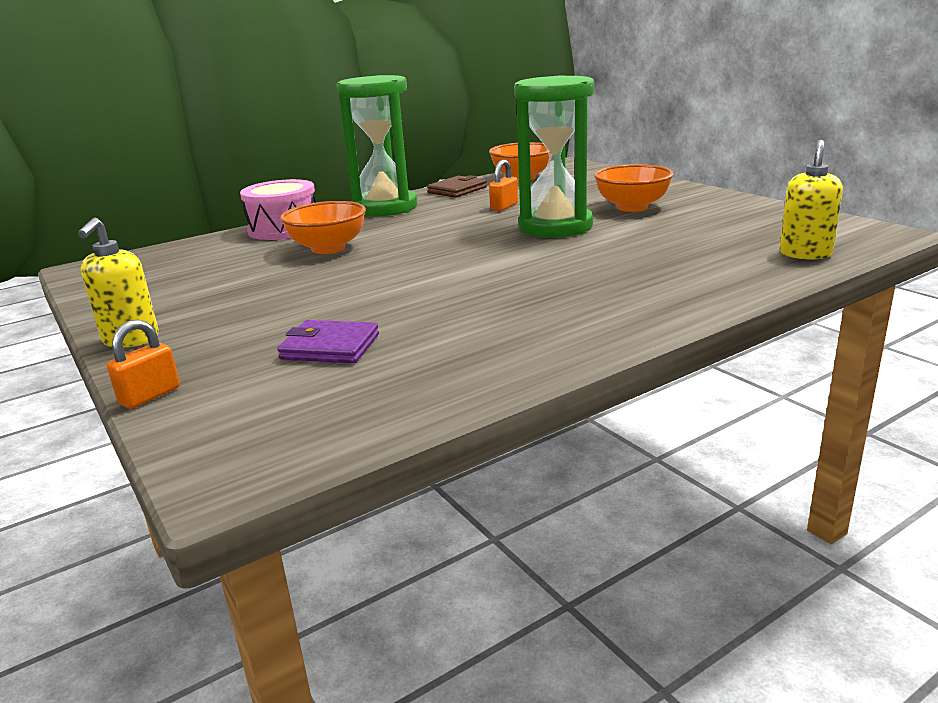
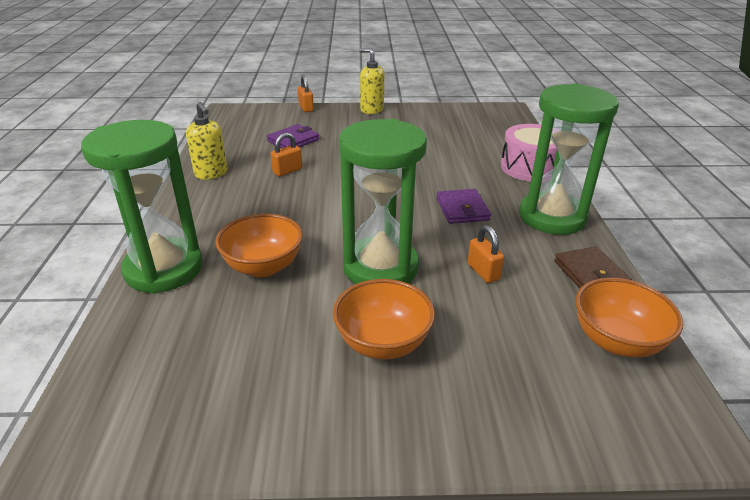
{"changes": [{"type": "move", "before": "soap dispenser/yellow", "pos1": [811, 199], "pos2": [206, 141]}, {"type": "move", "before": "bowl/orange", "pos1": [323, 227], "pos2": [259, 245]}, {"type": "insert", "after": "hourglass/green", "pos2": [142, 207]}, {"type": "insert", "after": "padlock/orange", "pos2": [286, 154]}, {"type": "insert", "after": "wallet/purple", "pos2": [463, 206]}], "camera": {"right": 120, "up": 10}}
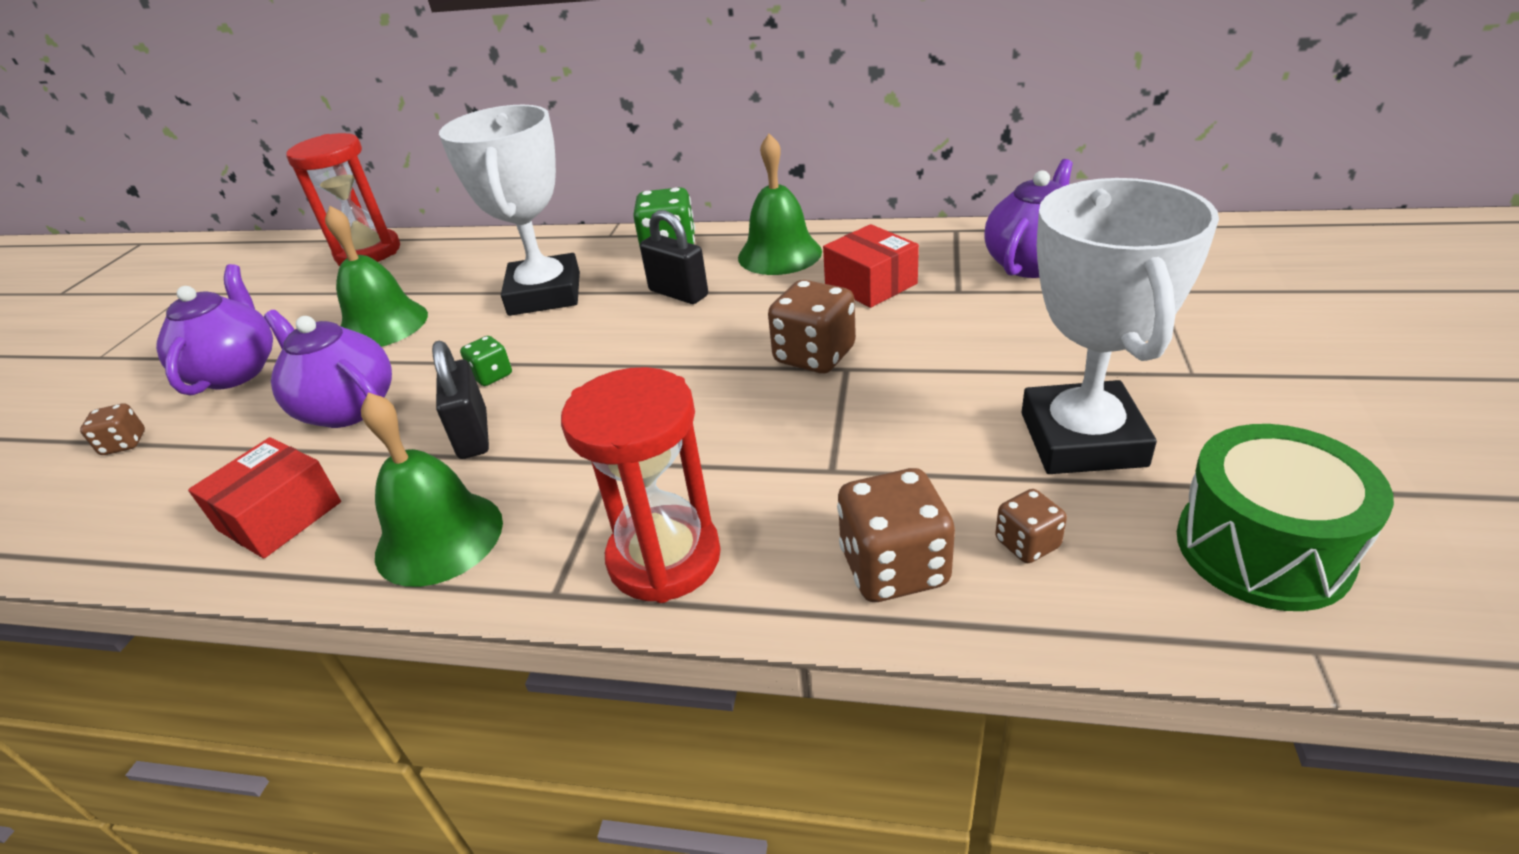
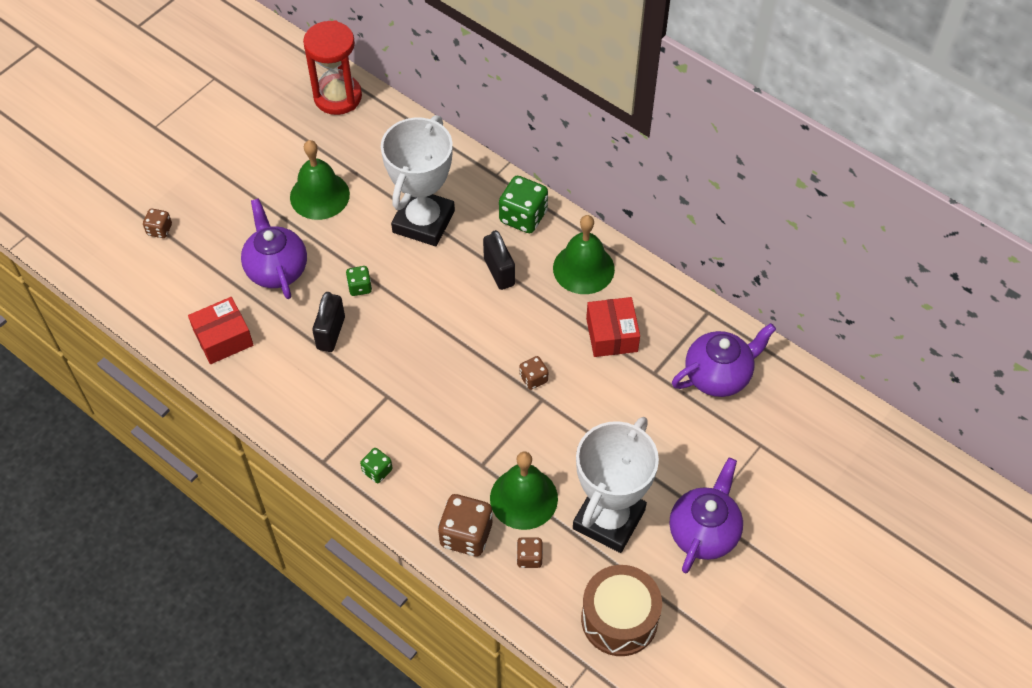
{"changes": [{"type": "move", "before": "teapot/purple", "pos1": [214, 329], "pos2": [706, 515]}, {"type": "resize", "before": "dice/brown", "pos1": [812, 326], "pos2": [533, 373], "scale": 0.55}, {"type": "replace", "before": "hourglass/red", "after": "dice/green", "pos1": [641, 485], "pos2": [376, 465]}, {"type": "move", "before": "bell/green", "pos1": [432, 489], "pos2": [524, 491]}, {"type": "recolor", "before": "drum/green", "after": "drum/brown", "pos1": [1285, 517], "pos2": [621, 610]}], "camera": {"right": 25, "up": 20}}
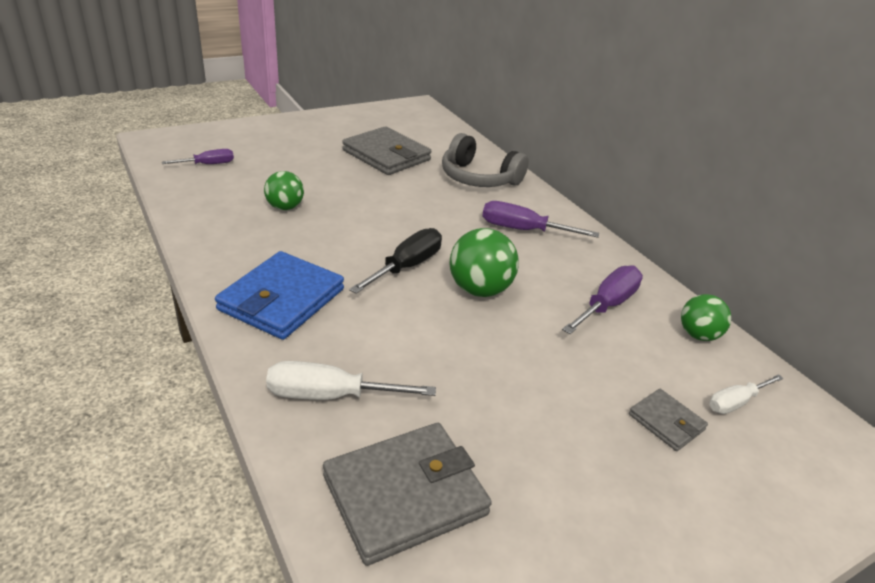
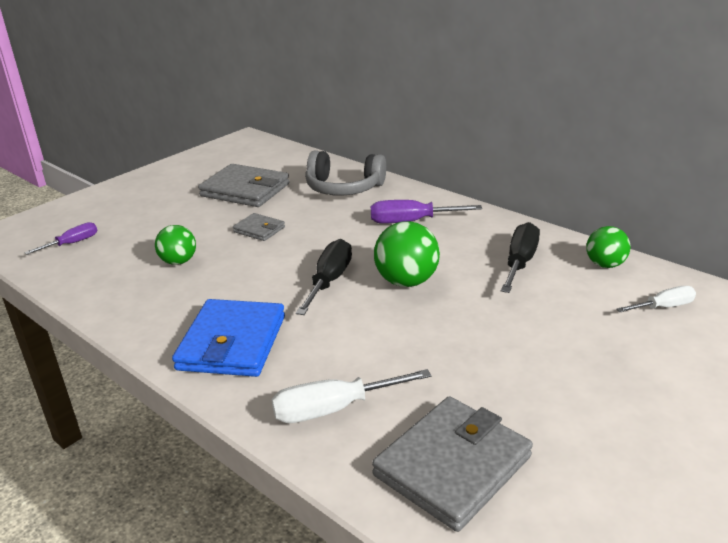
{"changes": [{"type": "recolor", "before": "screwdriver/purple", "after": "screwdriver/black", "pos1": [602, 299], "pos2": [520, 257]}, {"type": "rotate", "before": "screwdriver/white", "pos1": [746, 394], "pos2": [656, 299], "turn": -150}, {"type": "move", "before": "wallet/grey", "pos1": [668, 420], "pos2": [259, 227]}], "camera": {"right": -15, "up": -5}}
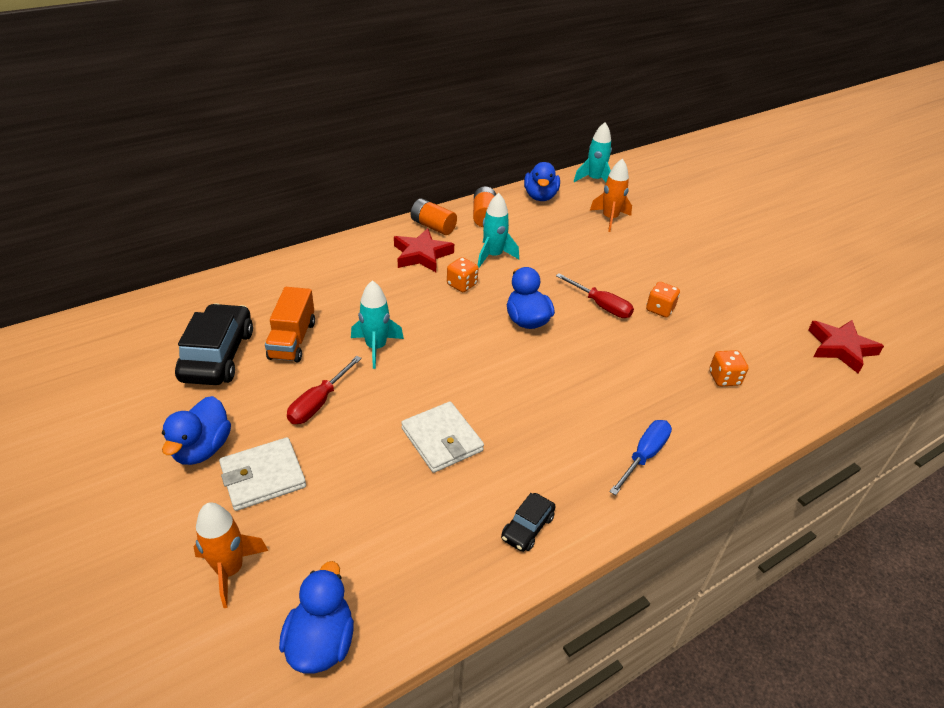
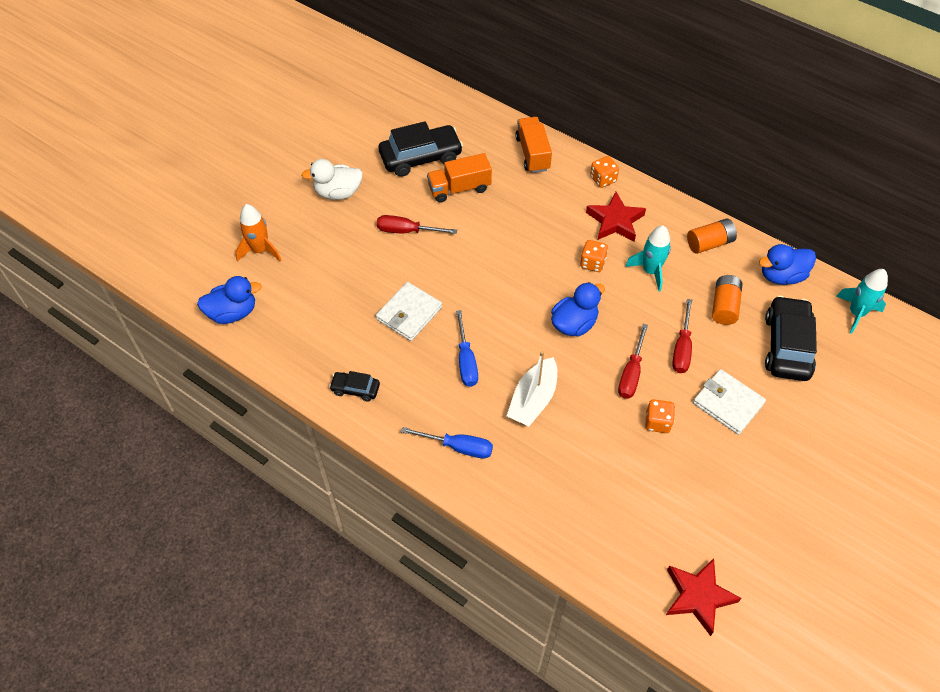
{"changes": [{"type": "replace", "before": "rocket/orange", "after": "car/black", "pos1": [611, 195], "pos2": [791, 338]}, {"type": "move", "before": "battery/orange", "pos1": [434, 216], "pos2": [727, 300]}, {"type": "delete", "before": "rocket/turquoise", "pos1": [377, 324]}, {"type": "move", "before": "dice/orange", "pos1": [728, 368], "pos2": [604, 172]}, {"type": "recolor", "before": "duck/blue", "after": "duck/white", "pos1": [196, 430], "pos2": [332, 179]}, {"type": "move", "before": "wallet/white", "pos1": [262, 474], "pos2": [729, 402]}, {"type": "insert", "after": "truck/orange", "pos2": [533, 145]}, {"type": "insert", "after": "screwdriver/red", "pos2": [682, 336]}, {"type": "insert", "after": "screwdriver/blue", "pos2": [467, 348]}, {"type": "insert", "after": "boat/white", "pos2": [532, 388]}], "camera": {"right": 70, "up": 15}}
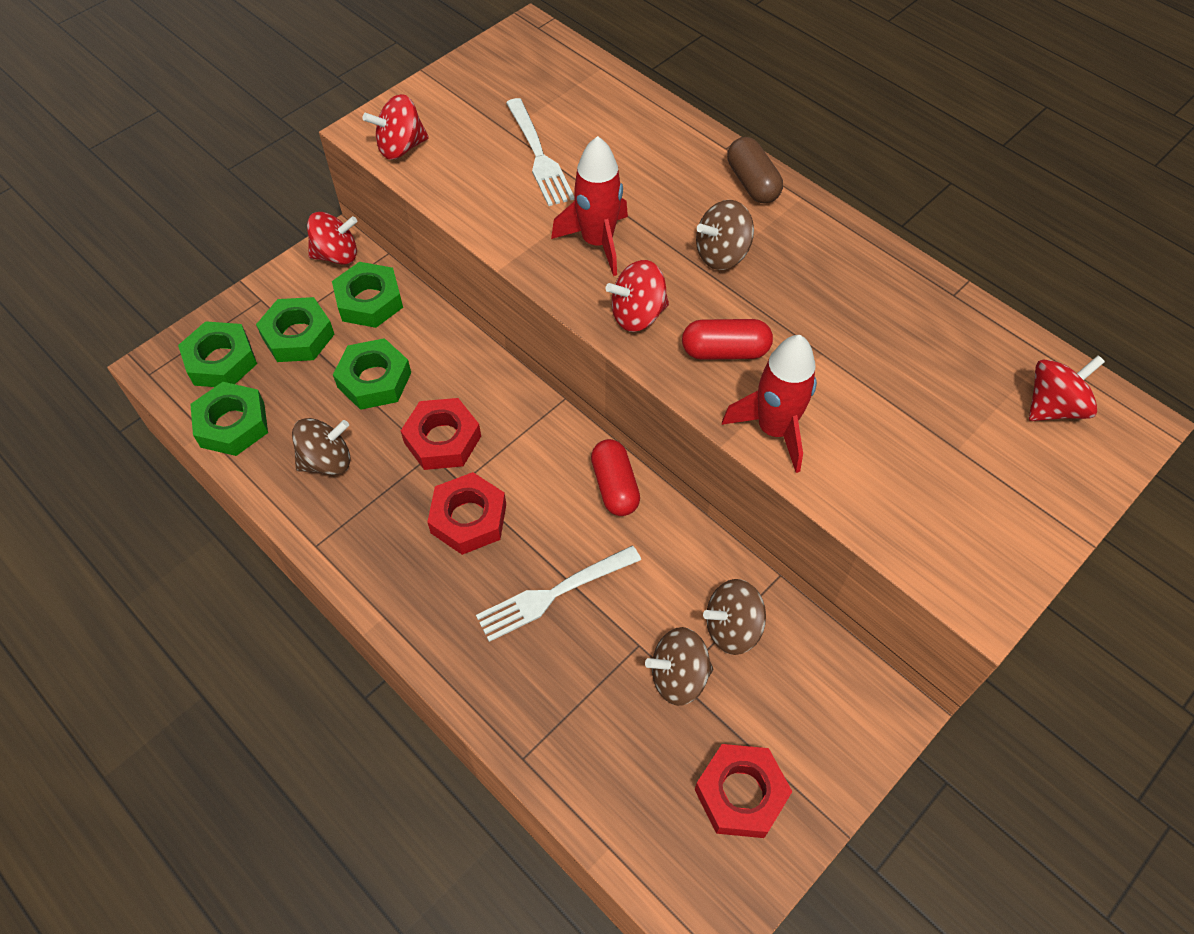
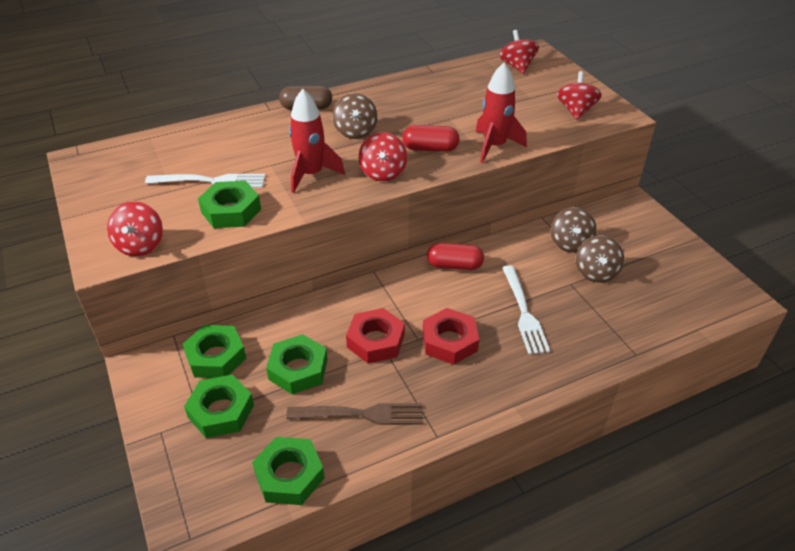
{"changes": [{"type": "move", "before": "spinning top/red", "pos1": [332, 238], "pos2": [579, 95]}, {"type": "rotate", "before": "capsule/red", "pos1": [727, 339], "pos2": [431, 138], "turn": 75}, {"type": "move", "before": "nut/green", "pos1": [217, 354], "pos2": [229, 204]}, {"type": "replace", "before": "spinning top/brown", "after": "fork/brown", "pos1": [321, 446], "pos2": [354, 414]}, {"type": "delete", "before": "nut/red", "pos1": [744, 791]}], "camera": {"right": -70, "up": -15}}
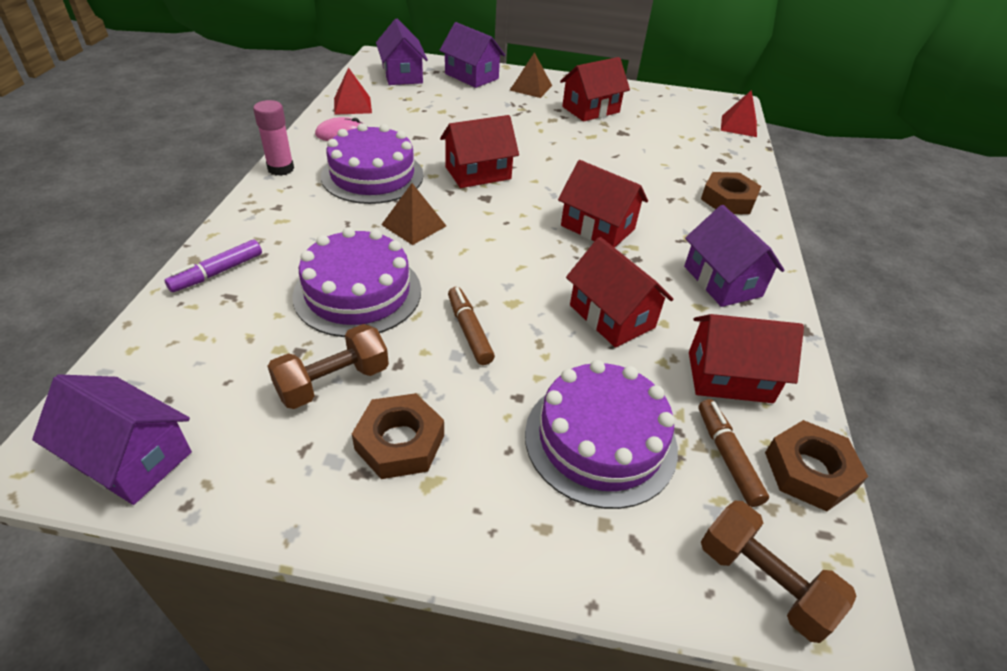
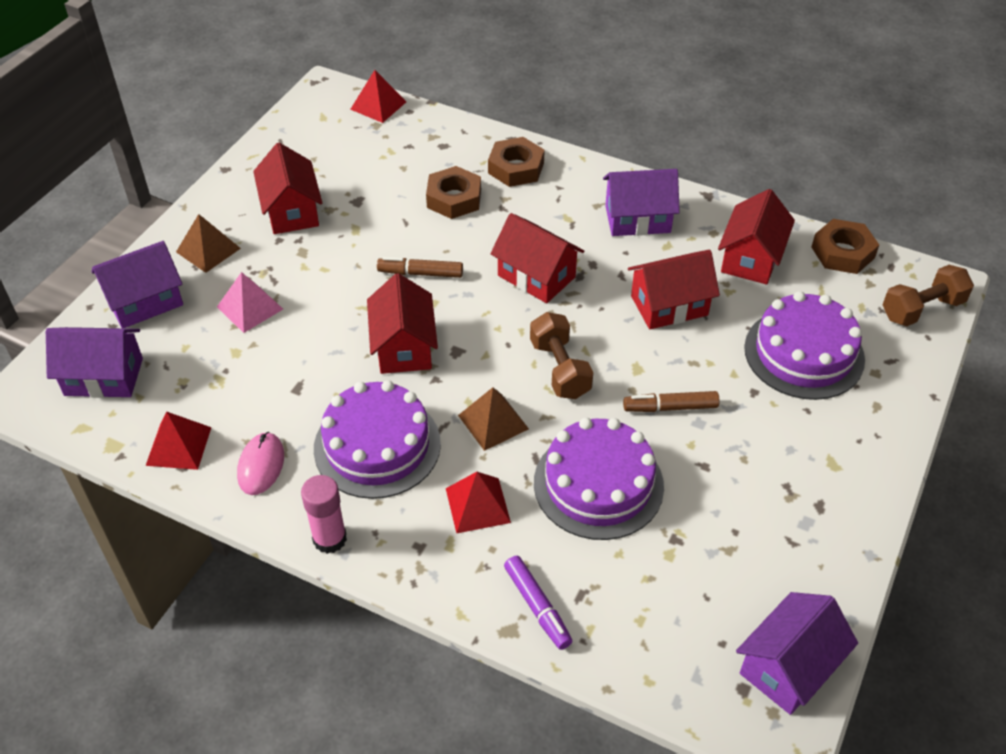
{"changes": [{"type": "rotate", "before": "house/red", "pos1": [603, 204], "pos2": [537, 258], "turn": 75}, {"type": "move", "before": "dumbbell/brown", "pos1": [328, 366], "pos2": [562, 355]}, {"type": "move", "before": "nut/brown", "pos1": [398, 436], "pos2": [453, 192]}, {"type": "move", "before": "marker/brown", "pos1": [733, 453], "pos2": [420, 267]}, {"type": "insert", "after": "pyramid/pink", "pos2": [250, 302]}, {"type": "insert", "after": "pyramid/red", "pos2": [478, 503]}], "camera": {"right": -70, "up": 5}}
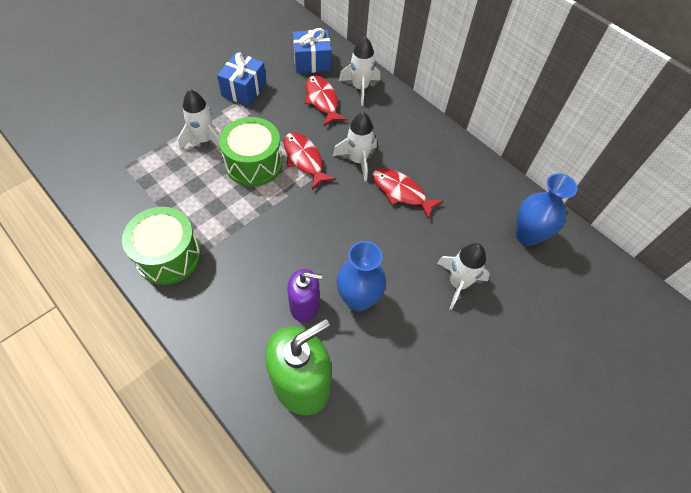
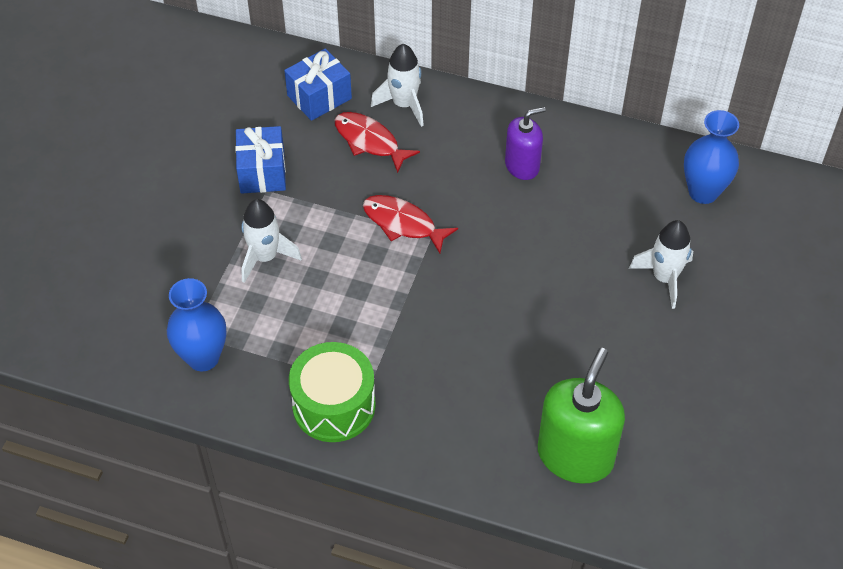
{"changes": [{"type": "delete", "before": "rocket/white", "pos1": [355, 146]}, {"type": "delete", "before": "drum/green", "pos1": [250, 152]}, {"type": "delete", "before": "fish/red", "pos1": [408, 194]}, {"type": "move", "before": "vase/blue", "pos1": [361, 276], "pos2": [196, 324]}, {"type": "move", "before": "soap dispenser/purple", "pos1": [304, 295], "pos2": [525, 143]}], "camera": {"right": -25, "up": -5}}
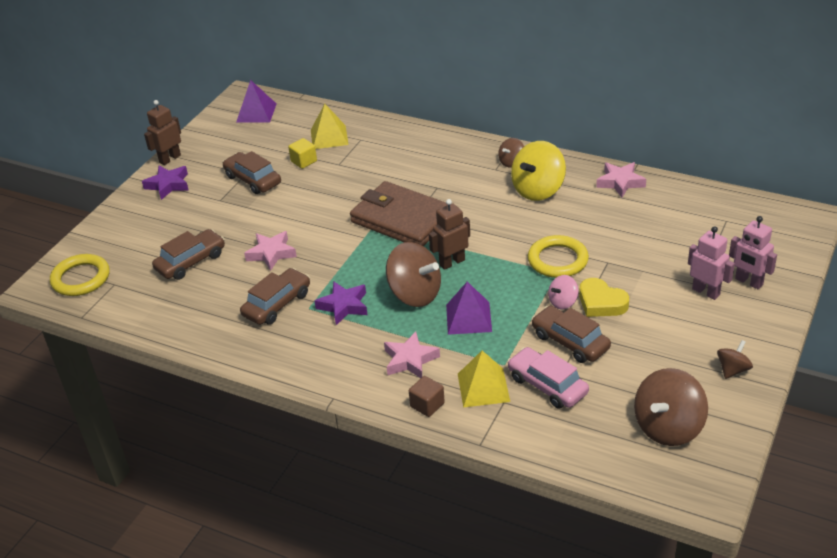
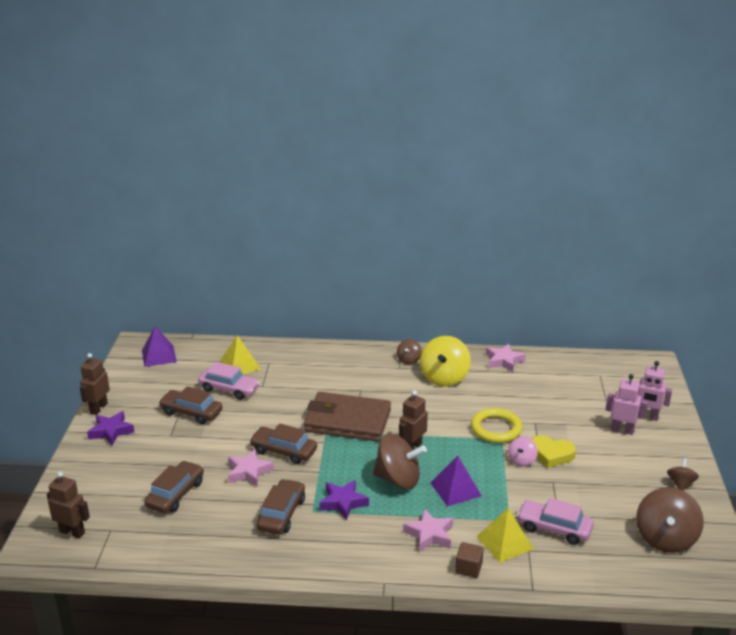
{"changes": [{"type": "replace", "before": "cube/yellow", "after": "car/pink", "pos1": [302, 153], "pos2": [229, 381]}, {"type": "replace", "before": "ring/yellow", "after": "robot/brown", "pos1": [79, 275], "pos2": [68, 505]}, {"type": "move", "before": "car/brown", "pos1": [571, 334], "pos2": [283, 443]}], "camera": {"right": -25, "up": -10}}
